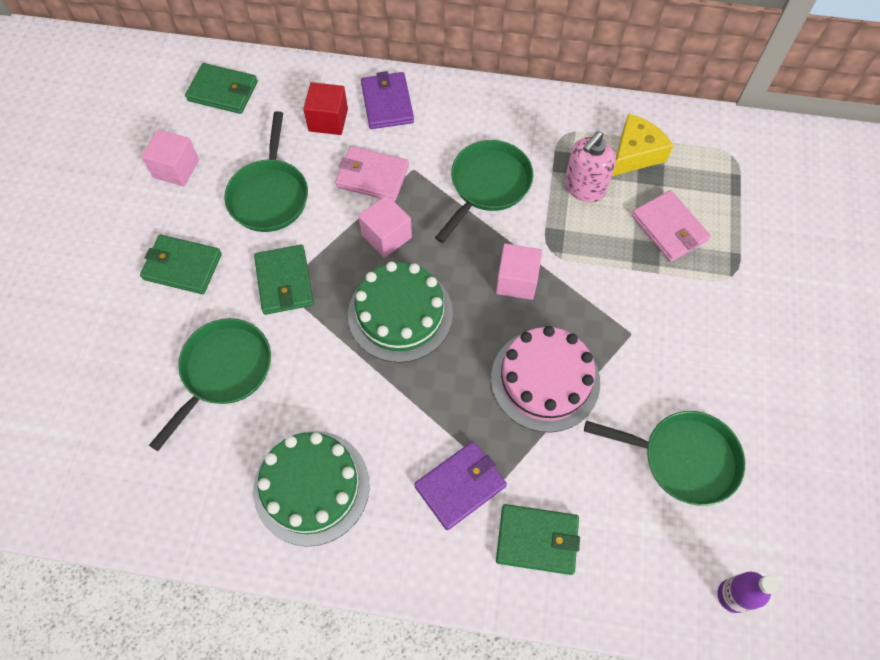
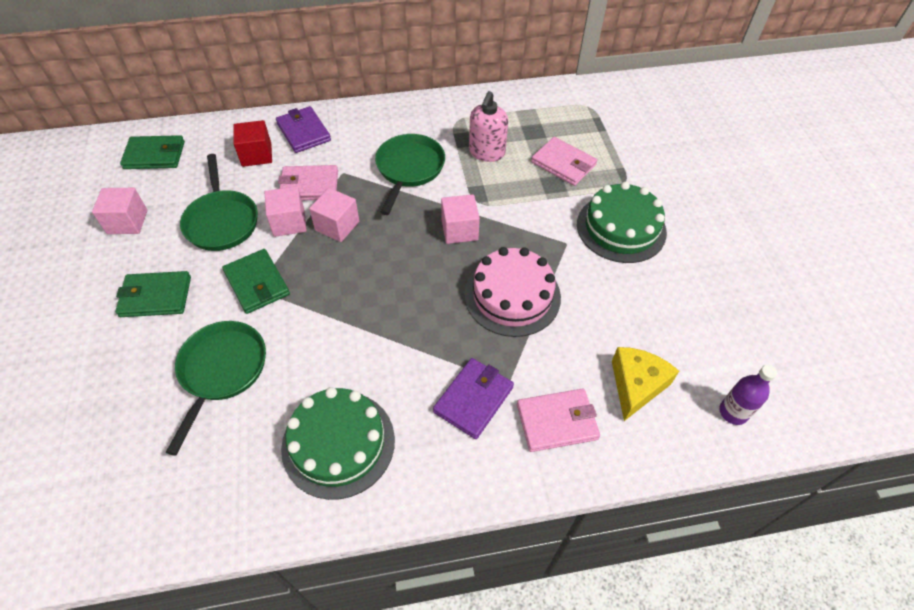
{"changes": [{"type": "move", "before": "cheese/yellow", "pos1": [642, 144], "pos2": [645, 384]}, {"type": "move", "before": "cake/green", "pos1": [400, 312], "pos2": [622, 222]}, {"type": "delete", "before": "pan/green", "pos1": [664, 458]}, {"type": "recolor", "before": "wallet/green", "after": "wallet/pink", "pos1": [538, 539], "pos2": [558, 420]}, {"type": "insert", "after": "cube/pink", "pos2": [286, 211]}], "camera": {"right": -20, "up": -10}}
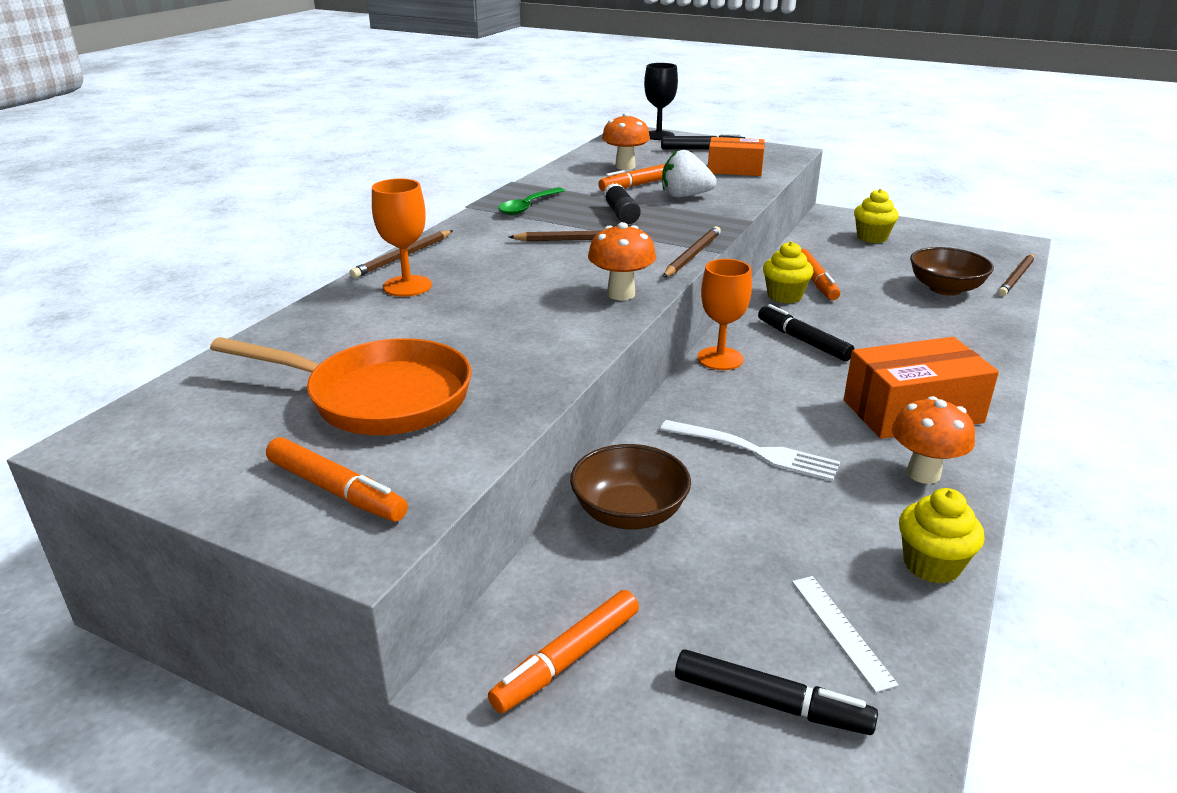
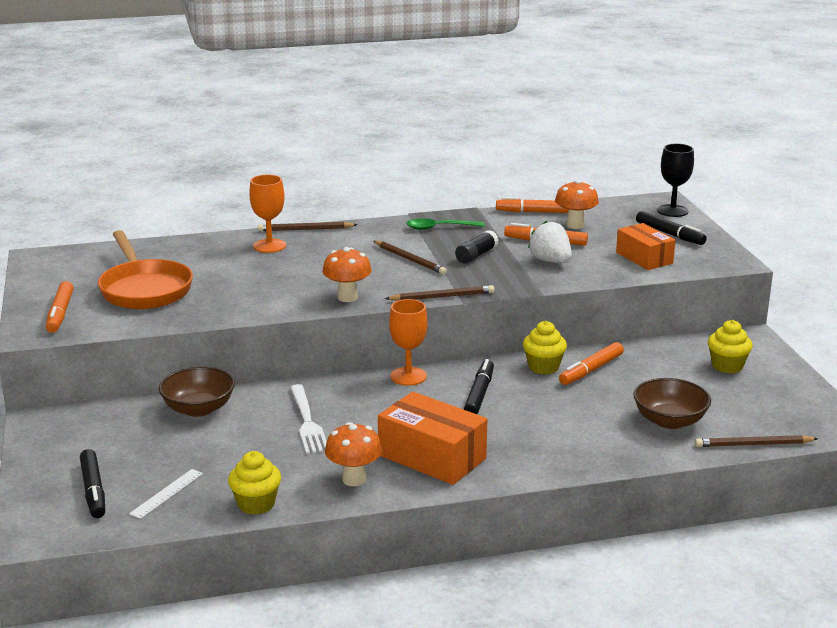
{"changes": [{"type": "move", "before": "marker/orange", "pos1": [563, 651], "pos2": [532, 205]}], "camera": {"right": 50, "up": -5}}
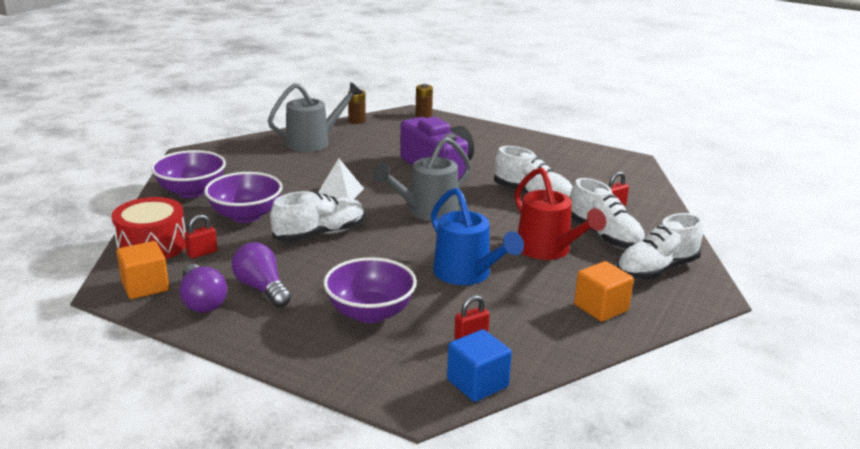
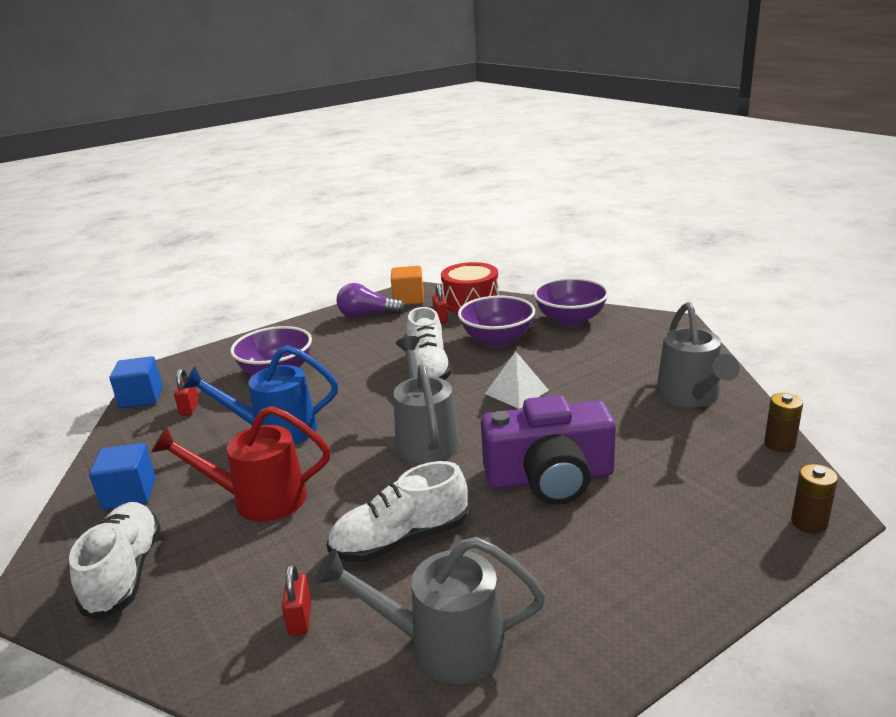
{"changes": [{"type": "delete", "before": "shoe/white", "pos1": [607, 213]}, {"type": "delete", "before": "light bulb/purple", "pos1": [261, 274]}, {"type": "recolor", "before": "cube/orange", "after": "cube/blue", "pos1": [604, 291], "pos2": [122, 476]}, {"type": "insert", "after": "watering can/grey", "pos2": [430, 610]}], "camera": {"right": 120, "up": 0}}
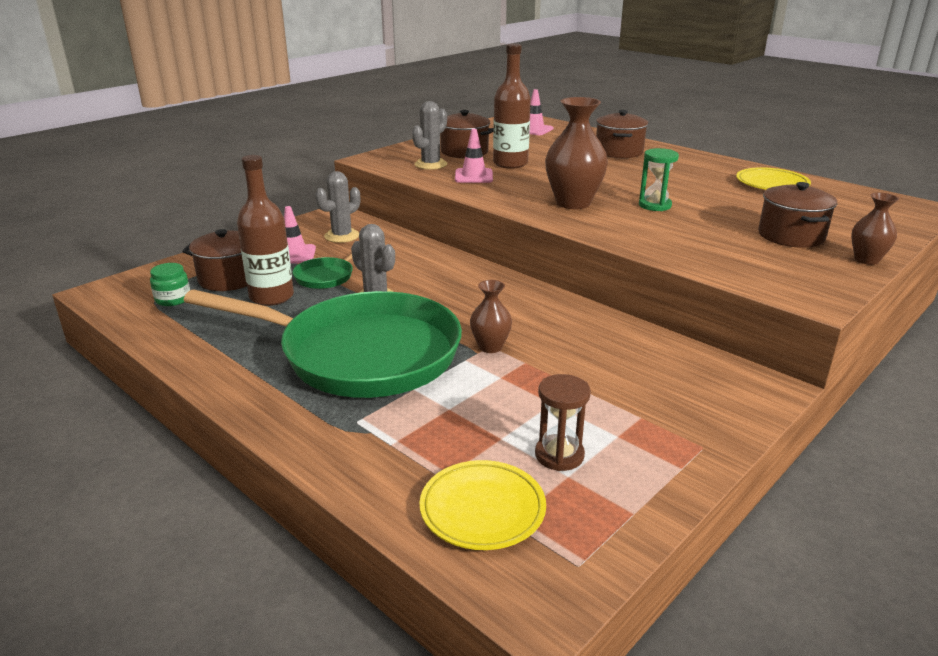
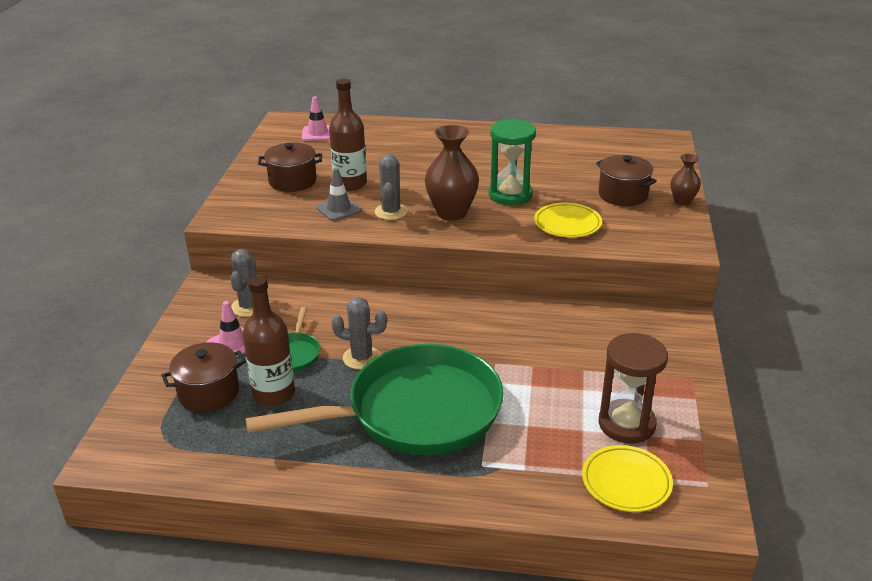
{"changes": [{"type": "move", "before": "cactus/grey", "pos1": [429, 135], "pos2": [391, 187]}, {"type": "delete", "before": "pot/brown", "pos1": [622, 134]}, {"type": "recolor", "before": "traffic cone/pink", "after": "traffic cone/grey", "pos1": [474, 156], "pos2": [339, 194]}, {"type": "resize", "before": "hourglass/green", "pos1": [659, 179], "pos2": [512, 162], "scale": 1.59}, {"type": "move", "before": "plate/yellow", "pos1": [773, 178], "pos2": [568, 220]}, {"type": "delete", "before": "jar/green", "pos1": [170, 284]}, {"type": "delete", "before": "vase/brown", "pos1": [491, 316]}, {"type": "resize", "before": "hourglass/brown", "pos1": [563, 422], "pos2": [633, 388], "scale": 1.59}], "camera": {"right": -35, "up": 5}}
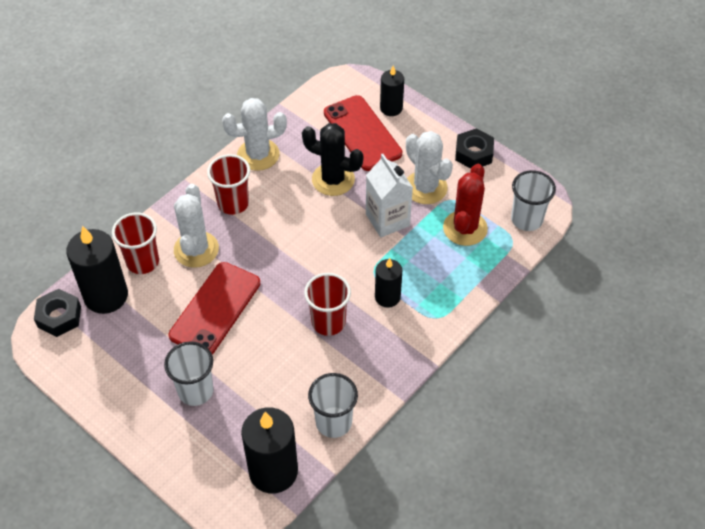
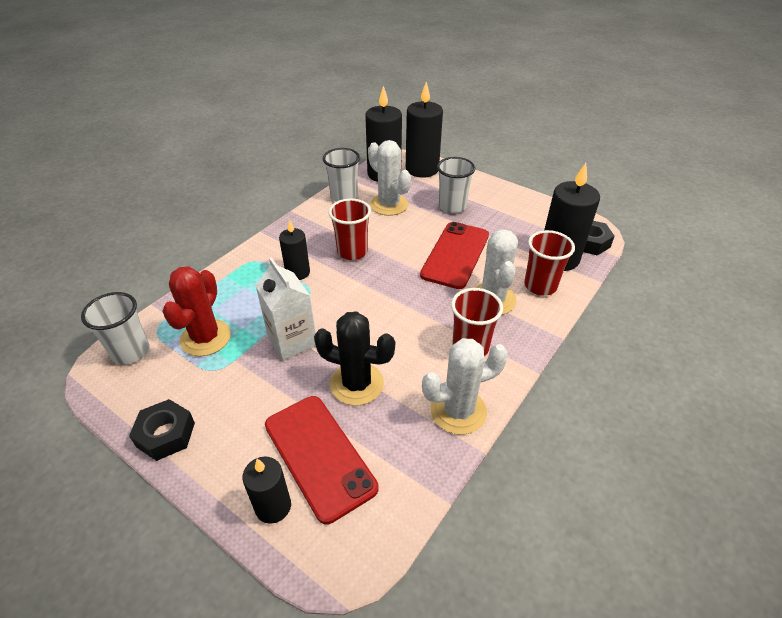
{"changes": [{"type": "move", "before": "cactus/white", "pos1": [429, 167], "pos2": [389, 178]}, {"type": "insert", "after": "candle/black", "pos2": [424, 130]}], "camera": {"right": 175, "up": -10}}
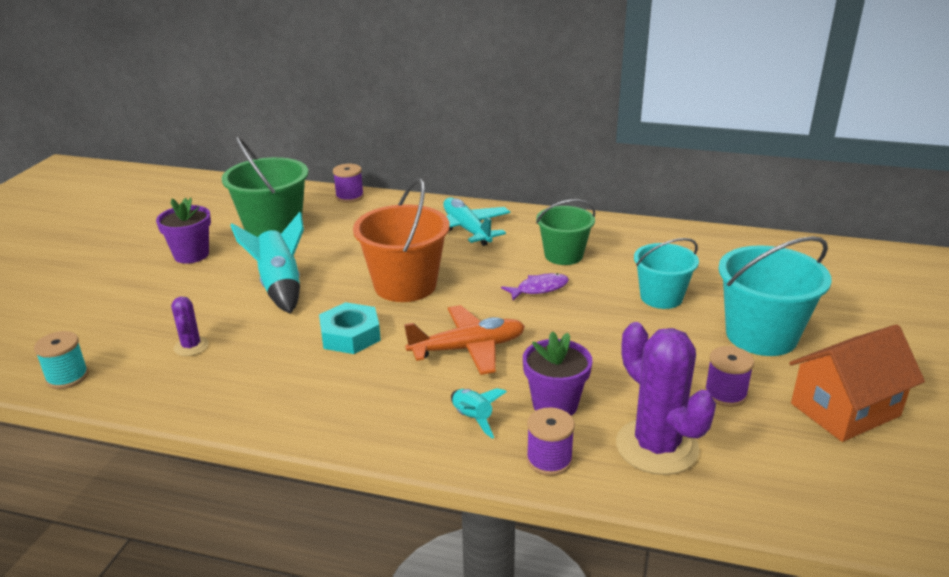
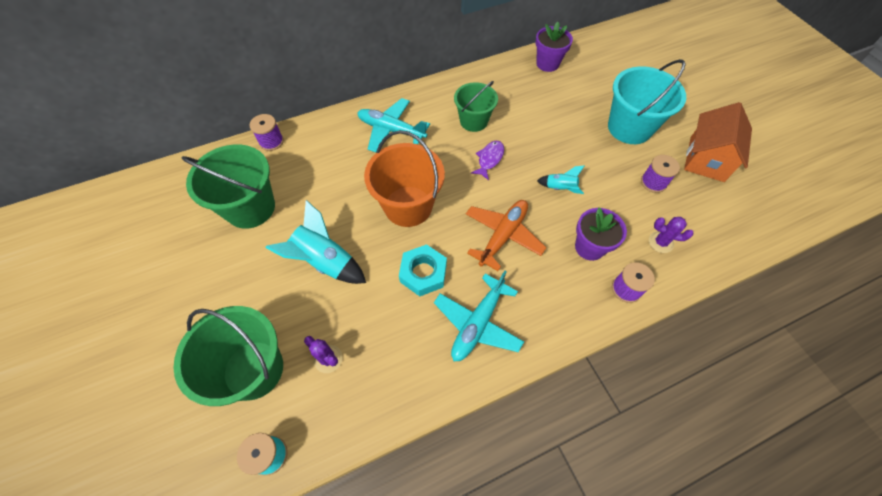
{"changes": [{"type": "move", "before": "flower pot/purple", "pos1": [183, 231], "pos2": [554, 47]}, {"type": "delete", "before": "bucket/turquoise", "pos1": [666, 273]}, {"type": "resize", "before": "cactus/purple", "pos1": [666, 398], "pos2": [671, 235], "scale": 0.49}, {"type": "move", "before": "rocket/turquoise", "pos1": [479, 413], "pos2": [561, 179]}, {"type": "insert", "after": "plane/turquoise", "pos2": [479, 316]}, {"type": "insert", "after": "bucket/green", "pos2": [228, 356]}], "camera": {"right": -40, "up": 30}}
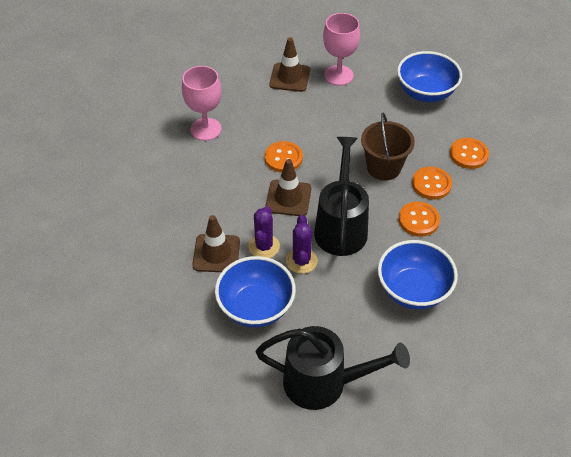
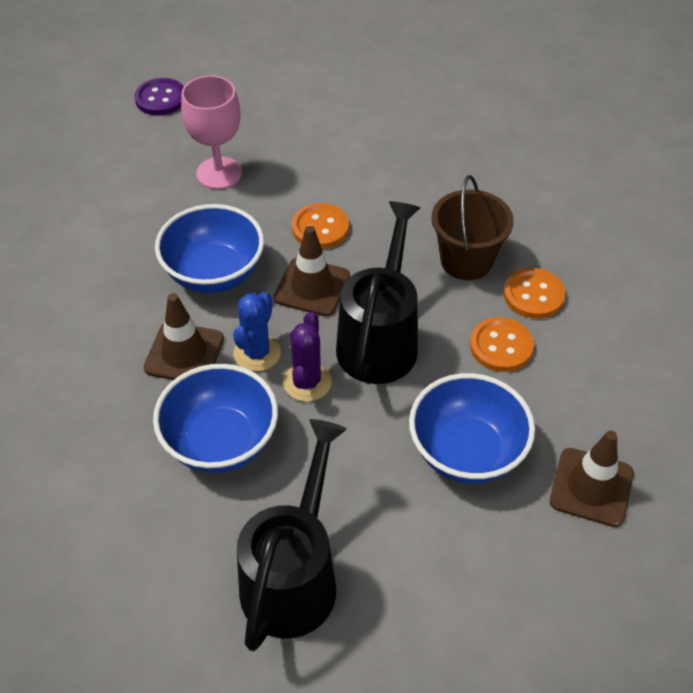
{"changes": [{"type": "delete", "before": "goblet/pink", "pos1": [341, 49]}, {"type": "move", "before": "traffic cone/brown", "pos1": [289, 64], "pos2": [592, 479]}, {"type": "move", "before": "bowl/blue", "pos1": [429, 76], "pos2": [209, 248]}, {"type": "delete", "before": "button/orange", "pos1": [469, 153]}, {"type": "recolor", "before": "cactus/purple", "after": "cactus/blue", "pos1": [264, 232], "pos2": [257, 332]}, {"type": "rotate", "before": "watering can/black", "pos1": [333, 368], "pos2": [292, 535], "turn": -90}, {"type": "insert", "after": "button/purple", "pos2": [159, 96]}], "camera": {"right": 10, "up": 0}}
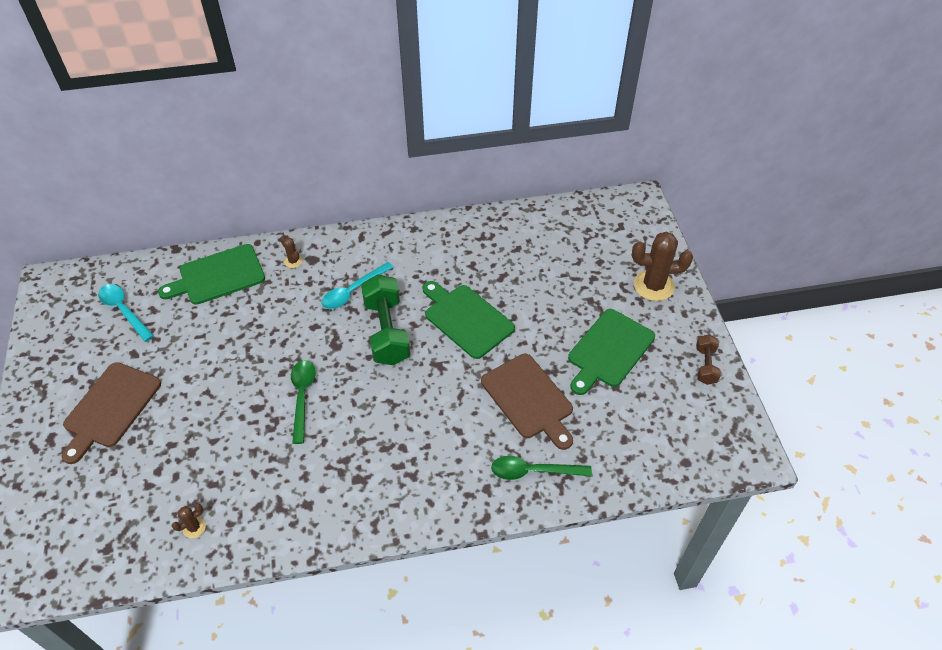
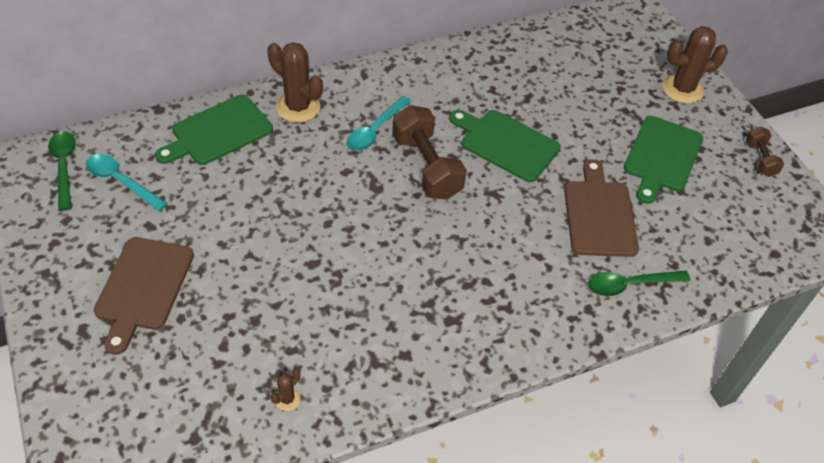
{"changes": [{"type": "resize", "before": "cactus/brown", "pos1": [291, 252], "pos2": [295, 82], "scale": 2.19}, {"type": "recolor", "before": "dumbbell/green", "after": "dumbbell/brown", "pos1": [385, 319], "pos2": [429, 152]}, {"type": "rotate", "before": "cutting board/brown", "pos1": [527, 402], "pos2": [601, 208], "turn": -135}, {"type": "move", "before": "spoon/green", "pos1": [303, 402], "pos2": [62, 171]}], "camera": {"right": -15, "up": 0}}
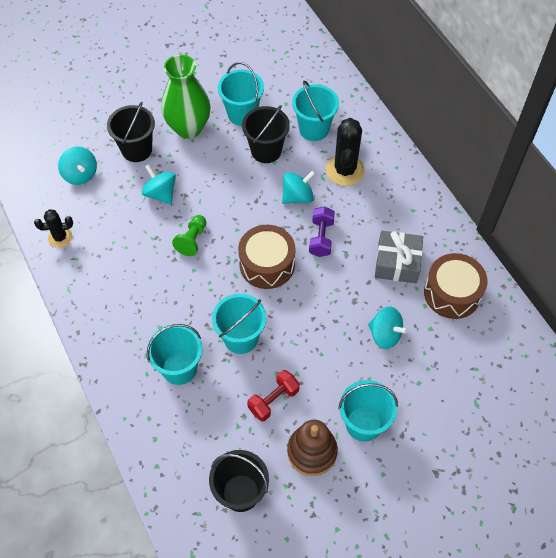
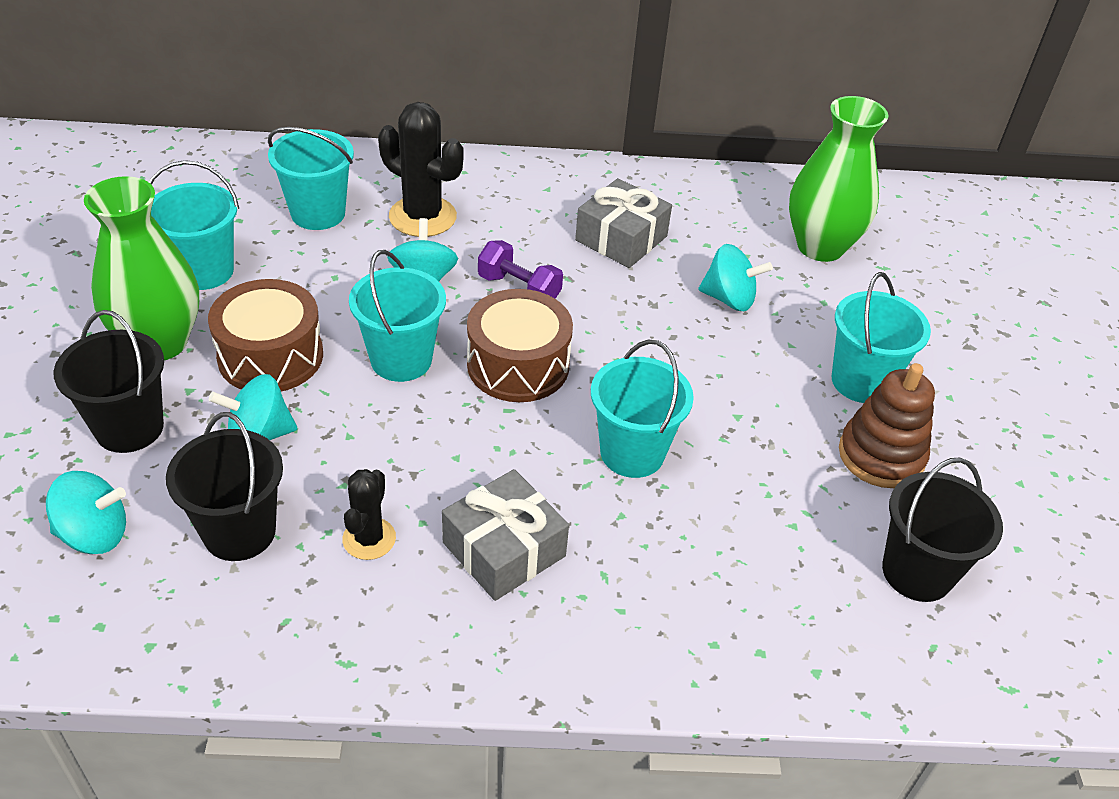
{"changes": [{"type": "move", "before": "bucket/black", "pos1": [266, 134], "pos2": [224, 486]}, {"type": "move", "before": "cactus/black", "pos1": [53, 228], "pos2": [369, 514]}, {"type": "delete", "before": "pawn/green", "pos1": [189, 235]}, {"type": "move", "before": "drum/brown", "pos1": [456, 286], "pos2": [265, 335]}, {"type": "rotate", "before": "spinning top/turquoise", "pos1": [388, 327], "pos2": [735, 277], "turn": 45}, {"type": "move", "before": "bucket/turquoise", "pos1": [175, 354], "pos2": [397, 316]}, {"type": "delete", "before": "dumbbell/red", "pos1": [273, 396]}, {"type": "insert", "after": "vase/green", "pos2": [838, 179]}, {"type": "insert", "after": "gift/grey", "pos2": [505, 535]}], "camera": {"right": -65, "up": -15}}
